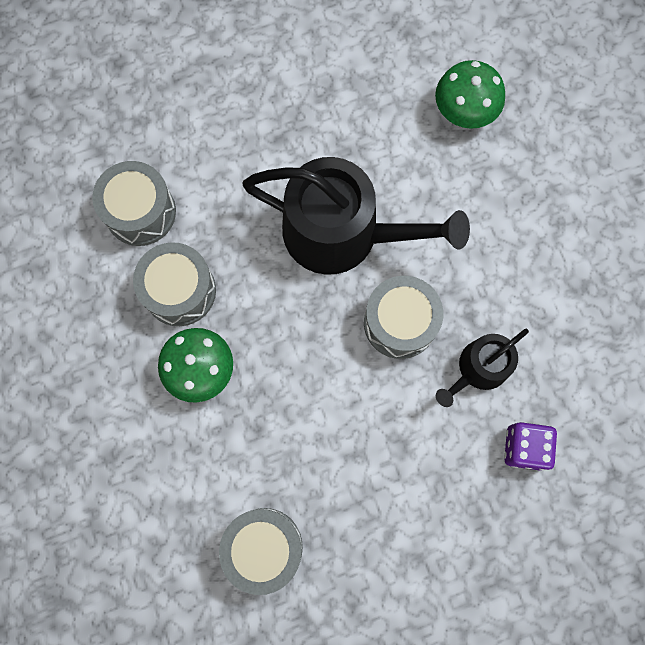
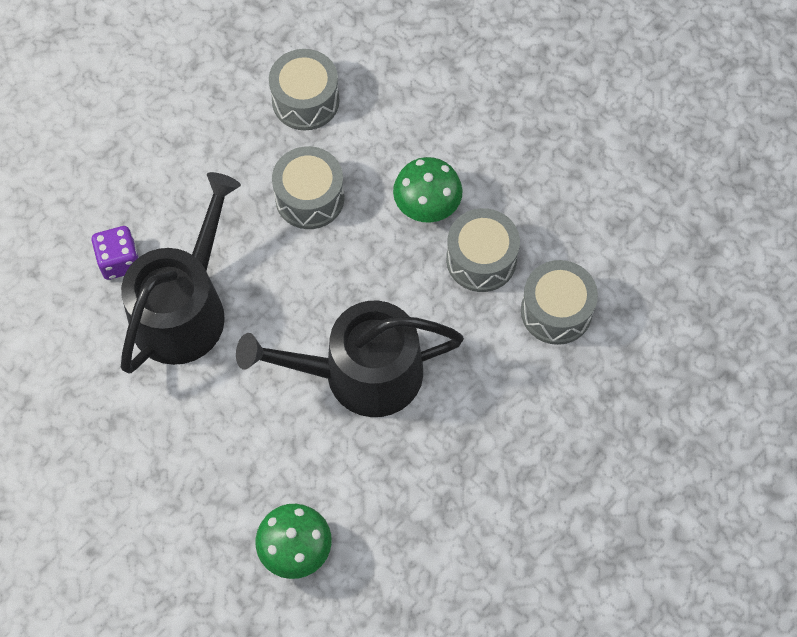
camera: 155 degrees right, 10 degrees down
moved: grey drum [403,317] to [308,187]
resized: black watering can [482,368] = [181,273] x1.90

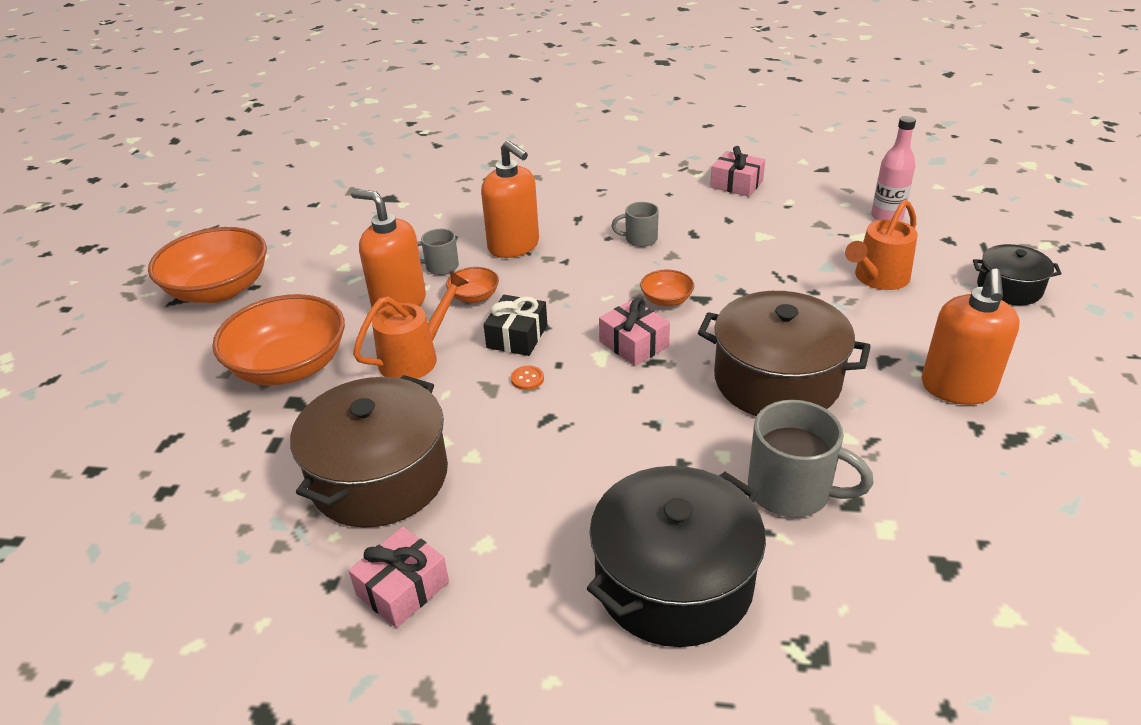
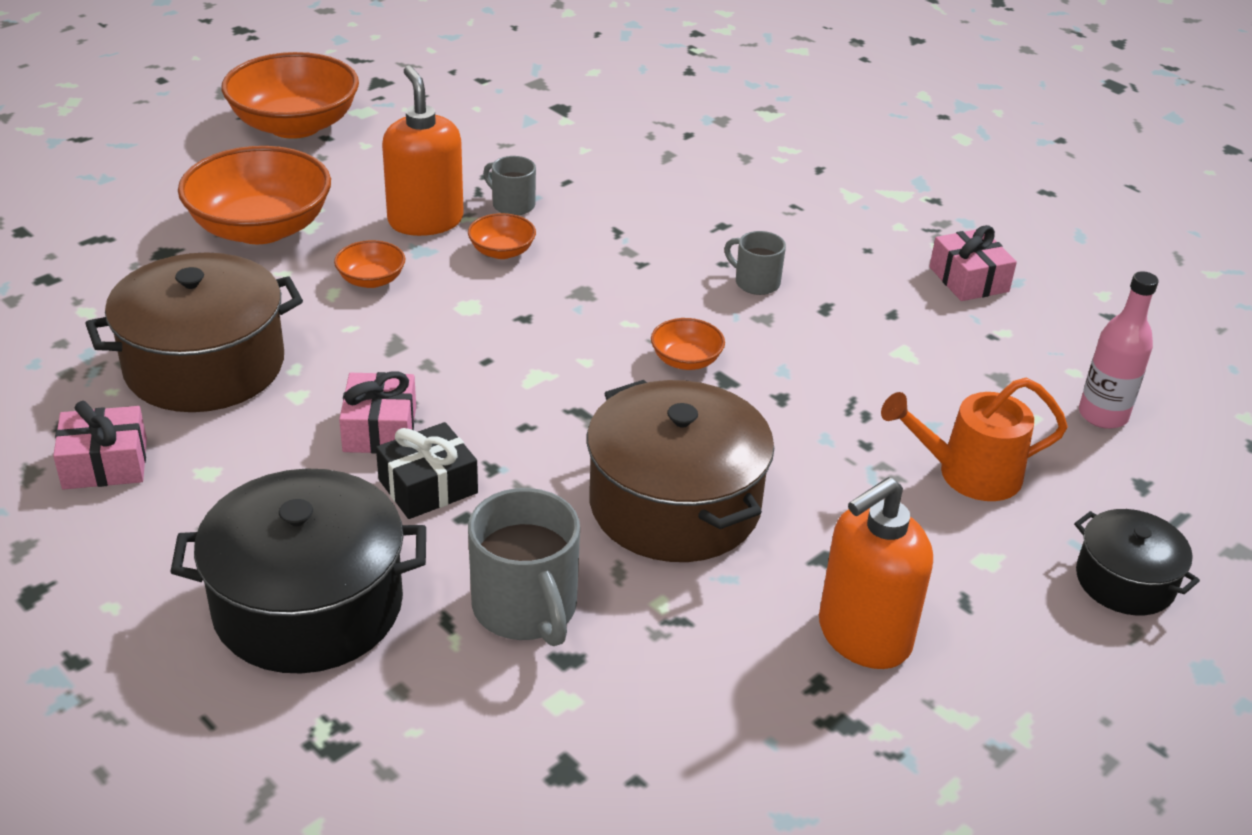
camera: 35 degrees right, 0 degrees up
removed: orange soap dispenser [510,199]; orange button [527,377]
moved: black gift [515,325] to [427,470]; pink gift [634,332] to [377,412]
replaced: orange watering can [411,325] to orange bowl [369,264]

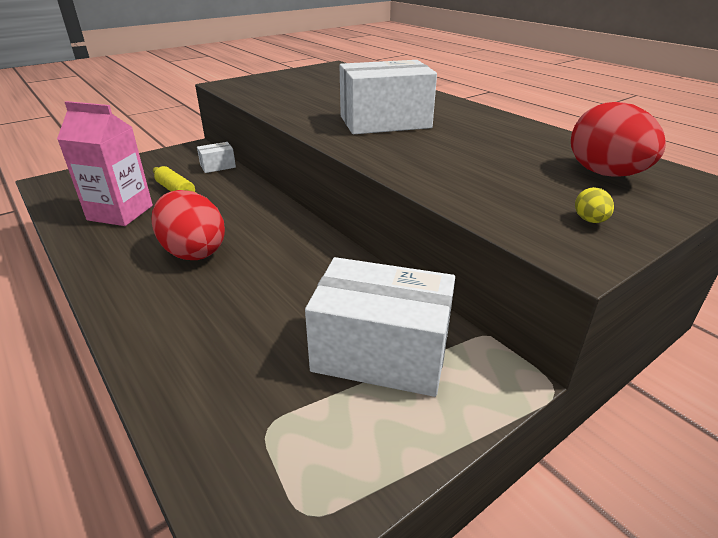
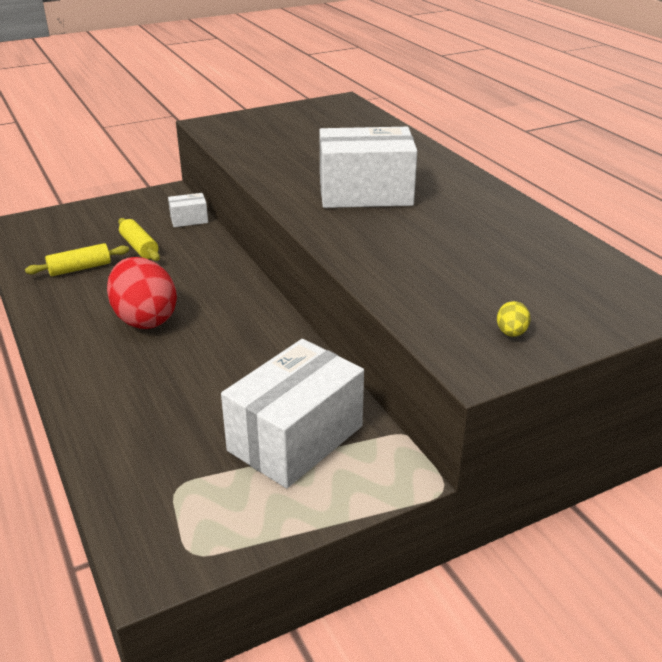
camera: 10 degrees right, 0 degrees up
removed: red egg [618,139]
replaced: pink carton [105,163] to yellow rolling pin [77,259]
turned: white box [380,327] = [292,413] 75 degrees counterclockwise

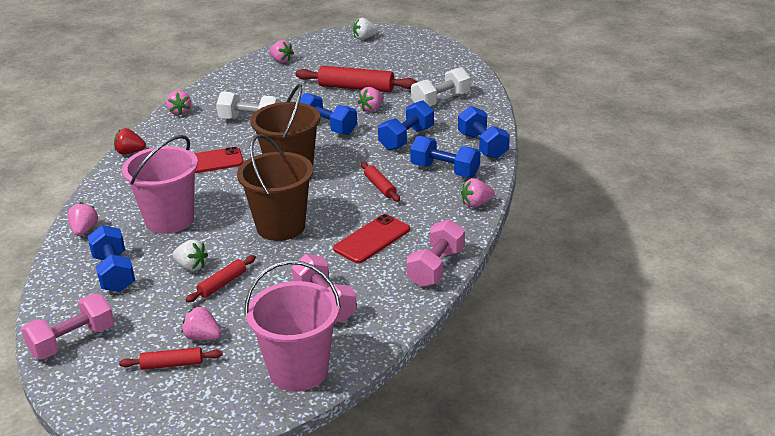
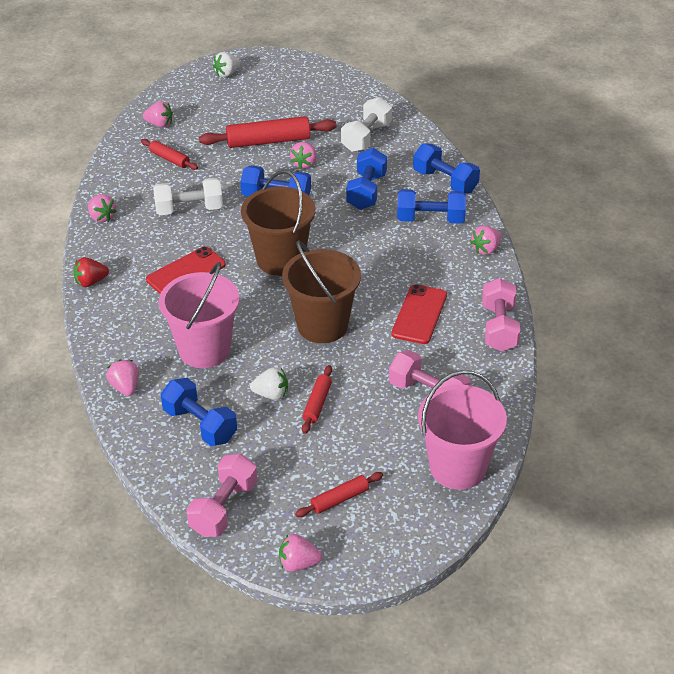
camera: 25 degrees left, 10 degrees up
moved: pink strawberry [201,324] to [300,553]; red rolling pin [380,182] to [169,154]

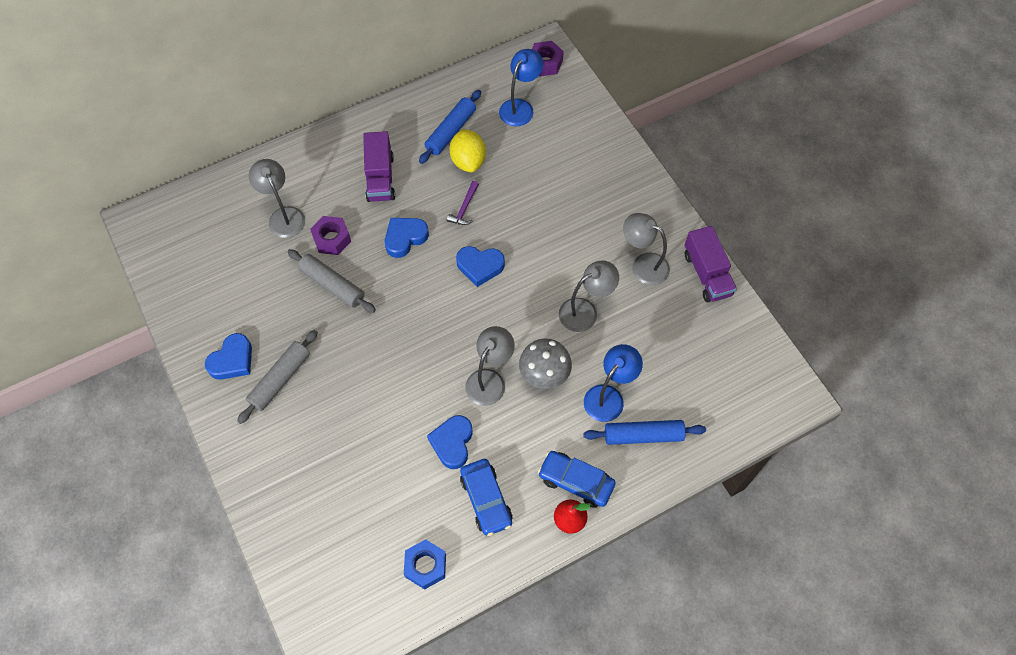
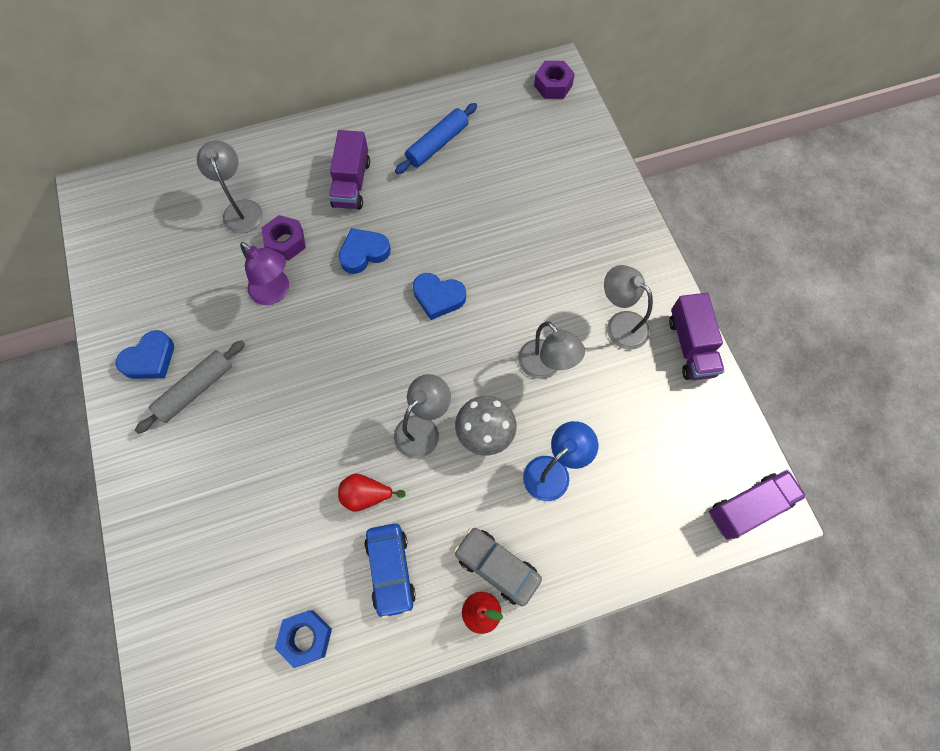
camera: 10 degrees right, 5 degrees up
removed: purple hammer [463,203]; yellow lemon [468,150]; blue lamp [521,87]; blue rolling pin [644,432]
added: purple truck [757,505]
replaced: grey rolling pin [331,281] to purple lamp [264,273]; blue heart [450,442] to red pear [372,493]
recoloured: blue car [577,479] to grey car [498,567]
turned: grey lamp [589,296] = [551,350] 75 degrees clockwise

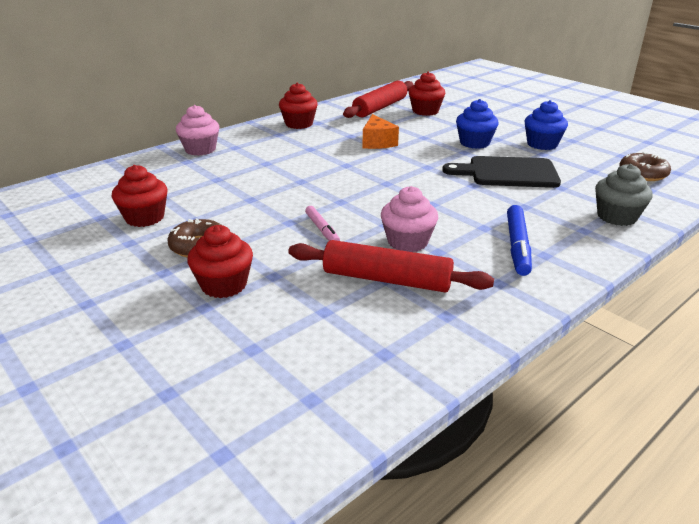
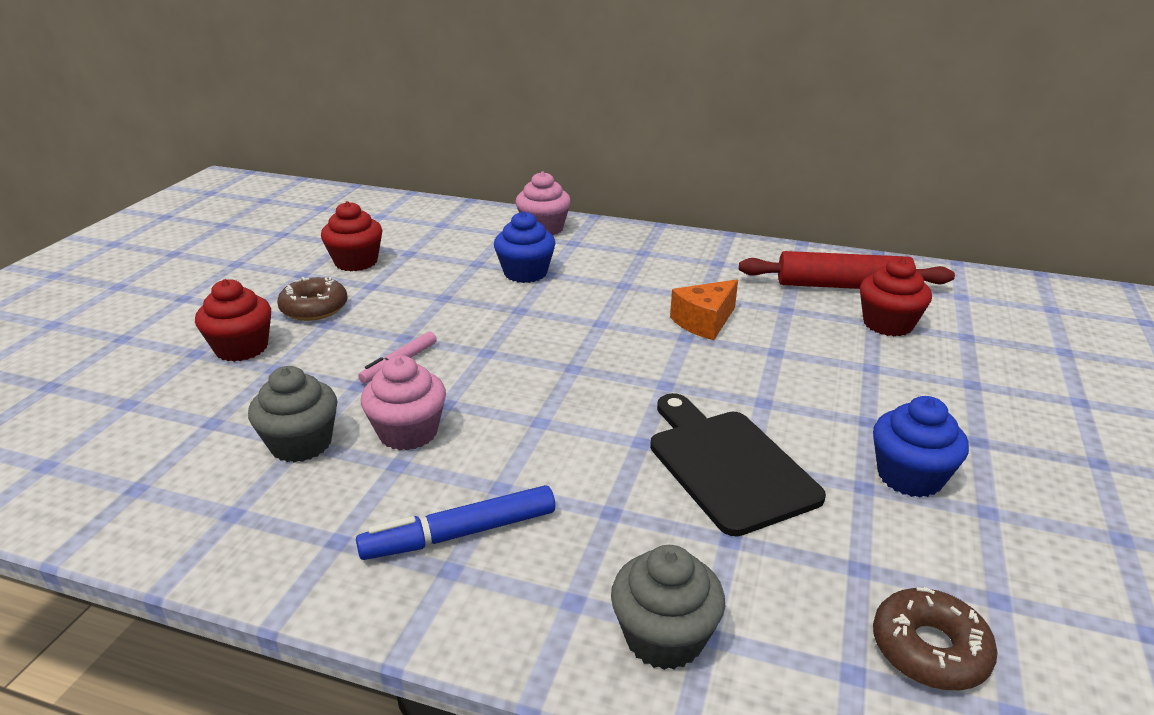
camera: 60 degrees right, 0 degrees up
removed: red cupcake [298,106]
moved: blue cupcake [477,124] to [525,247]
replaced: red rolling pin [391,266] to grey cupcake [292,414]

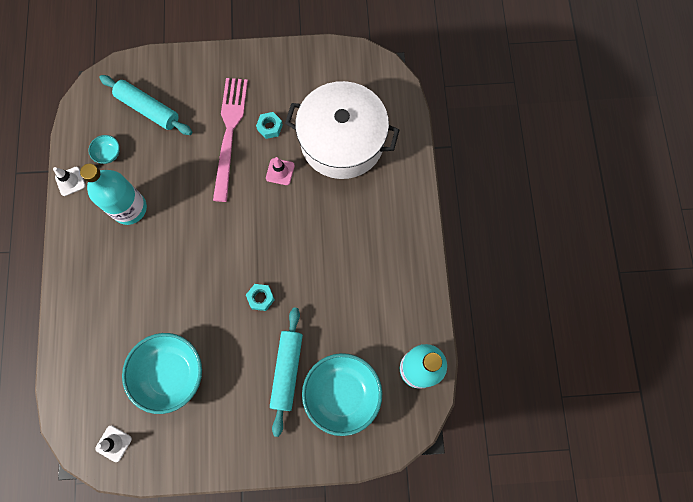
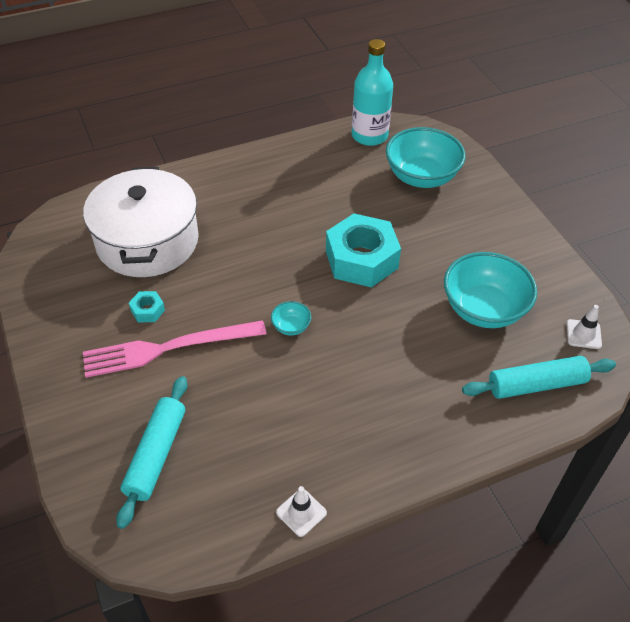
camera: 110 degrees left, 25 degrees down
removed: turquoise bottle [113,194]; pink traffic cone [280,171]
moved: turquoise bowl [104,149] to [291,318]; turquoise rolling pin [286,372] to [539,377]
resized: turquoise nut [260,297] = [363,250] x2.35

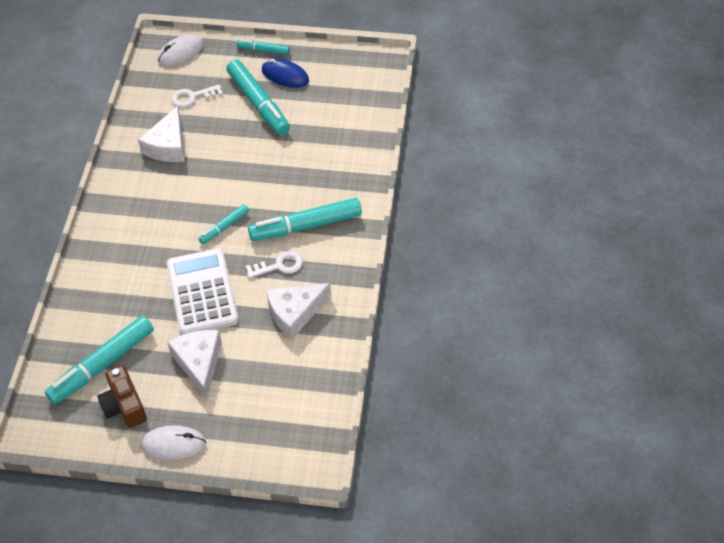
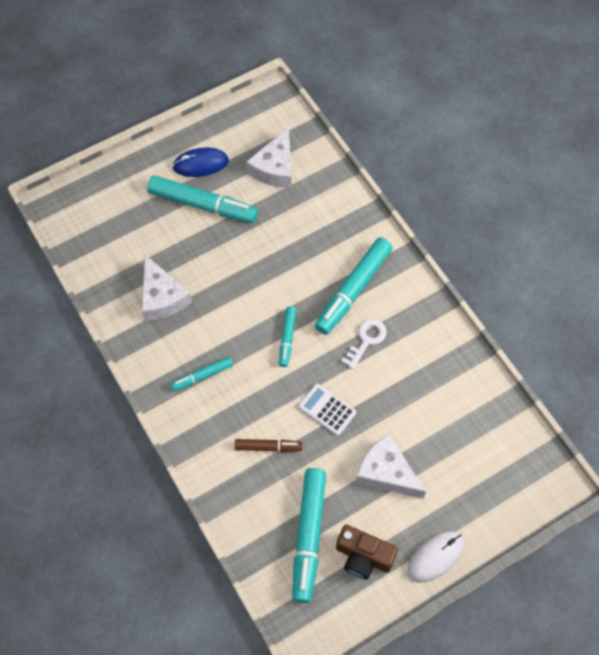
camera: 40 degrees left, 10 degrees up
removed: white mouse [181,50]; white key [197,96]
added: brown marker [268,445]
moved: turquoise marker [263,47] to [202,374]; white cheese [298,311] to [268,157]
resized: white calculator [202,291] = [327,410] x0.53

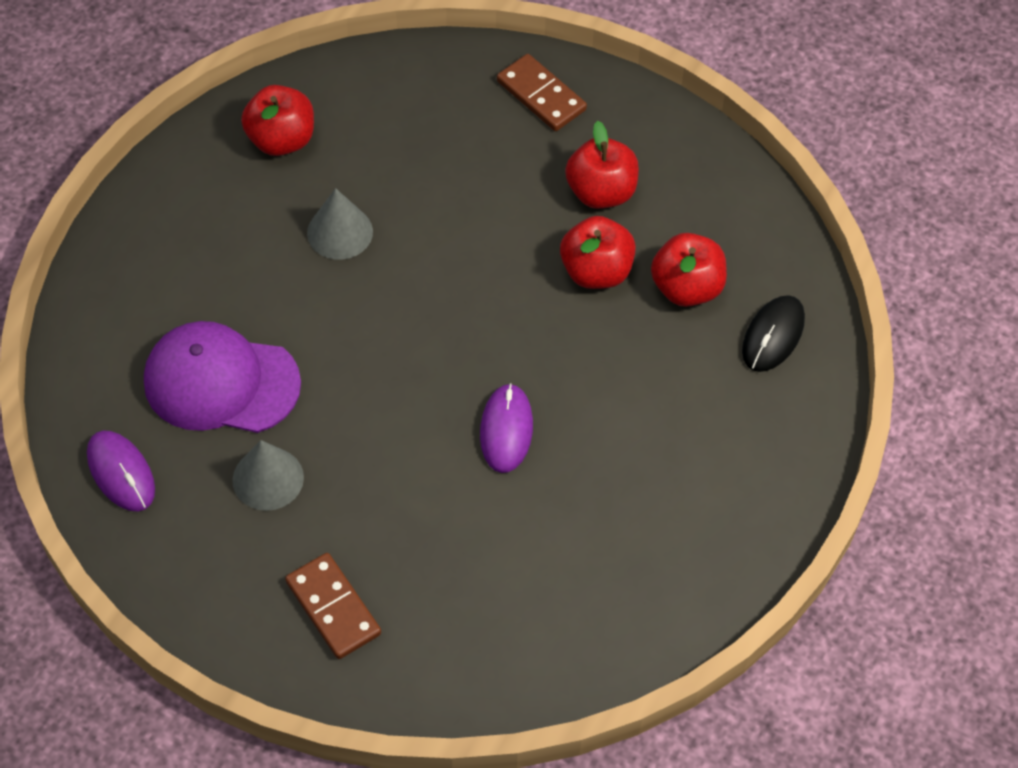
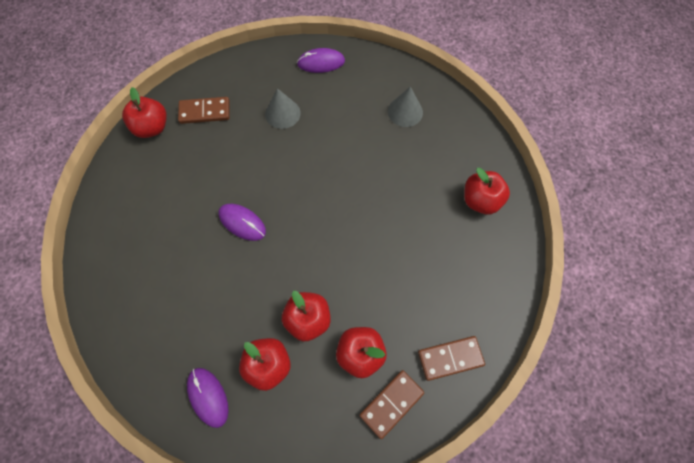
camera: 120 degrees right, 10 degrees up
removed: purple cap [222,377]
added: red apple [144,112]; brown domino [391,404]
moved: grey cone [340,224] to [405,107]
recoloured: black mouse [773,333] to purple mouse [208,398]

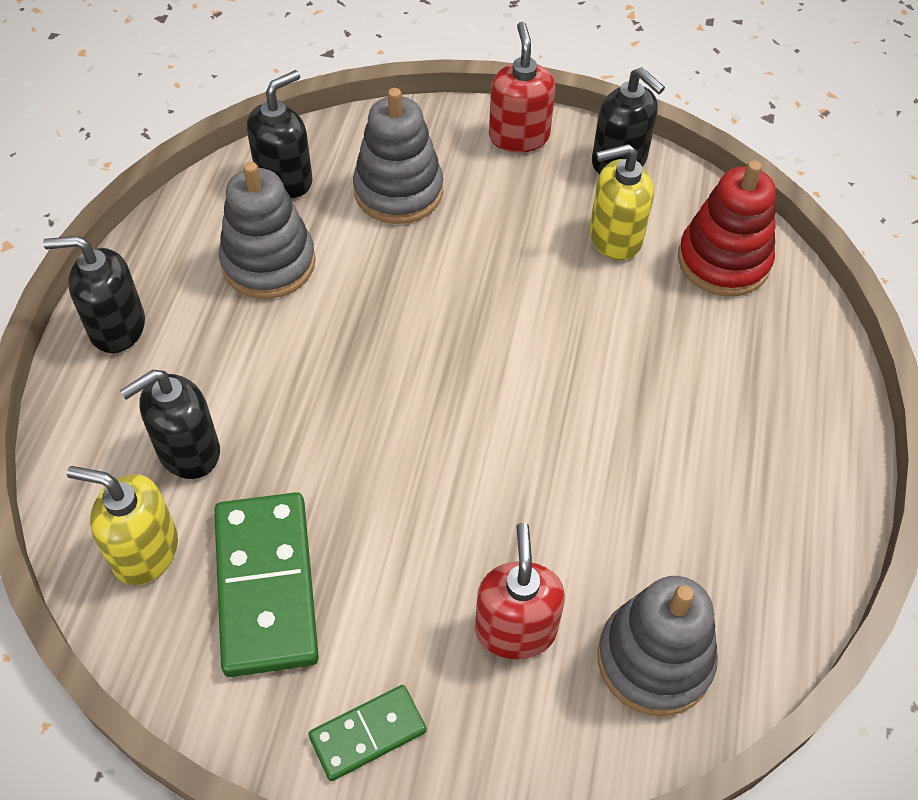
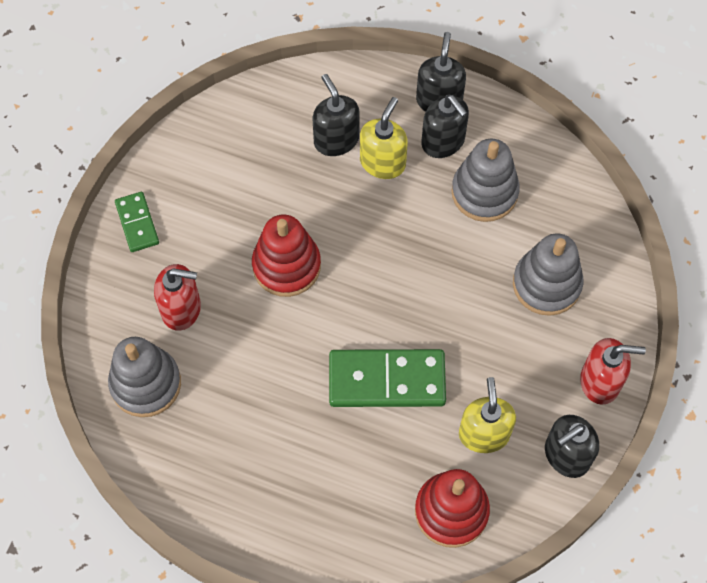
camera: 100 degrees right, 10 degrees up
added: red stacking toy [286,255]
moved: yellow soap dispenser [122,525] to [384,138]; green domino [266,584] to [387,378]; black soap dispenser [280,134] to [445,126]

